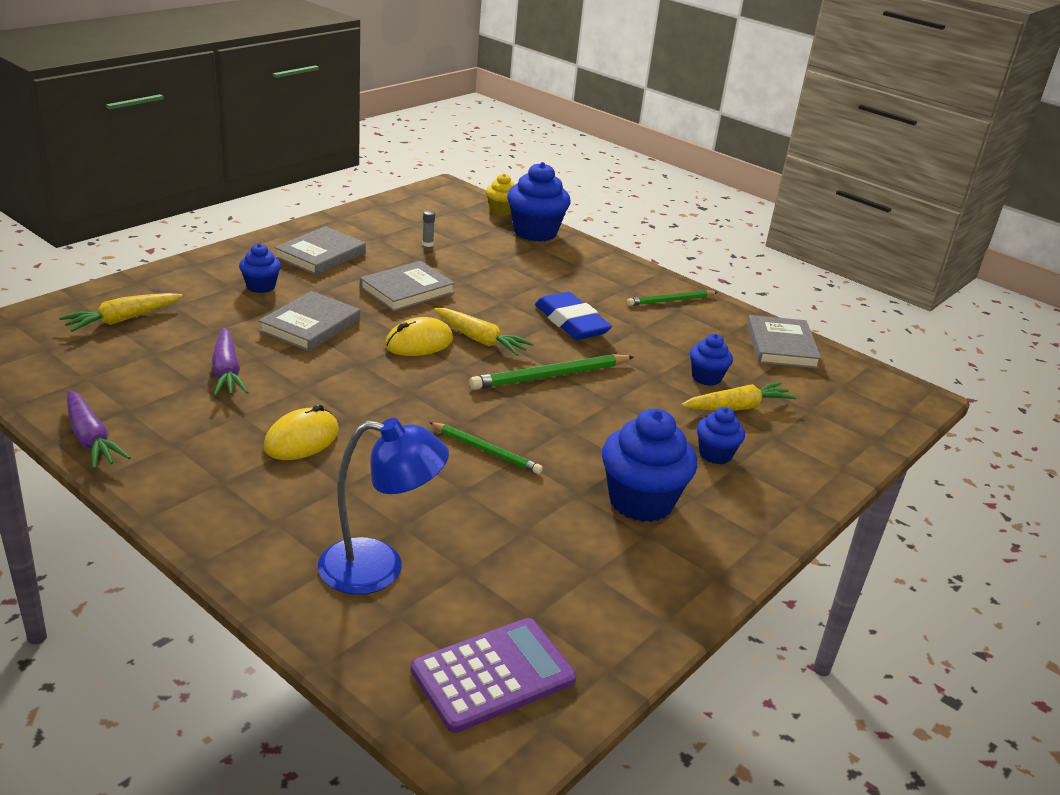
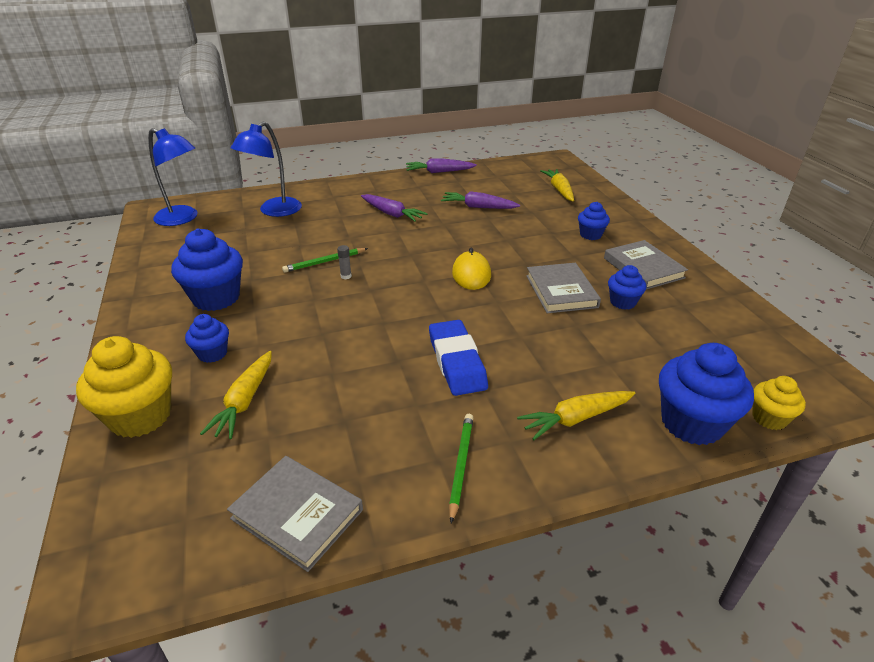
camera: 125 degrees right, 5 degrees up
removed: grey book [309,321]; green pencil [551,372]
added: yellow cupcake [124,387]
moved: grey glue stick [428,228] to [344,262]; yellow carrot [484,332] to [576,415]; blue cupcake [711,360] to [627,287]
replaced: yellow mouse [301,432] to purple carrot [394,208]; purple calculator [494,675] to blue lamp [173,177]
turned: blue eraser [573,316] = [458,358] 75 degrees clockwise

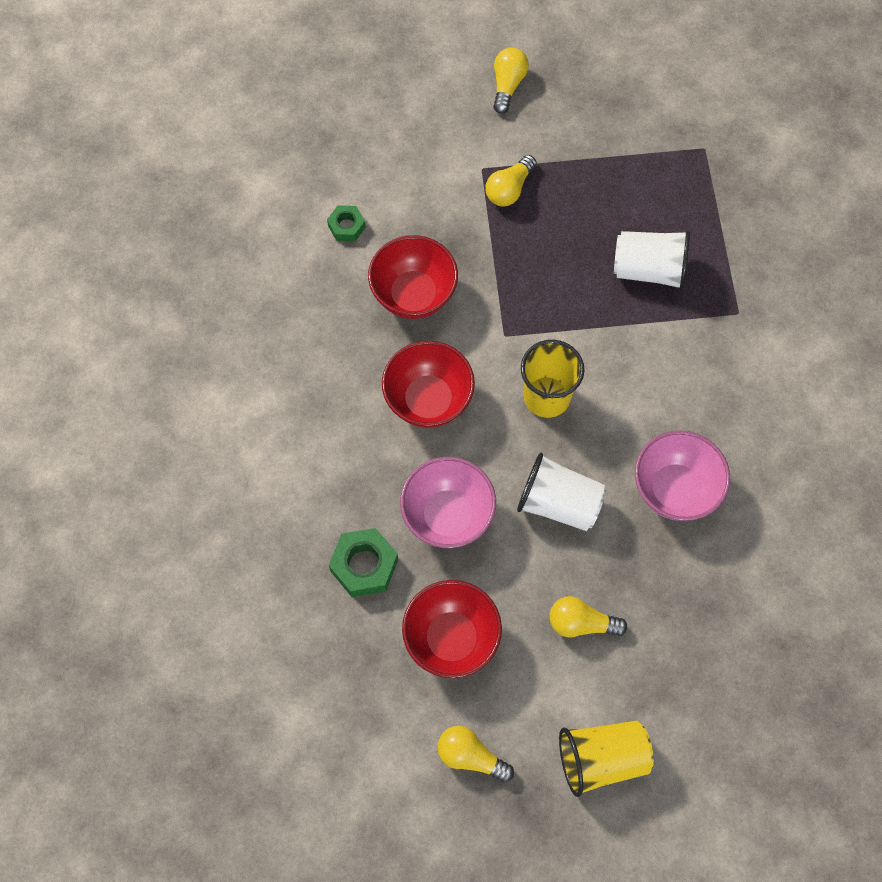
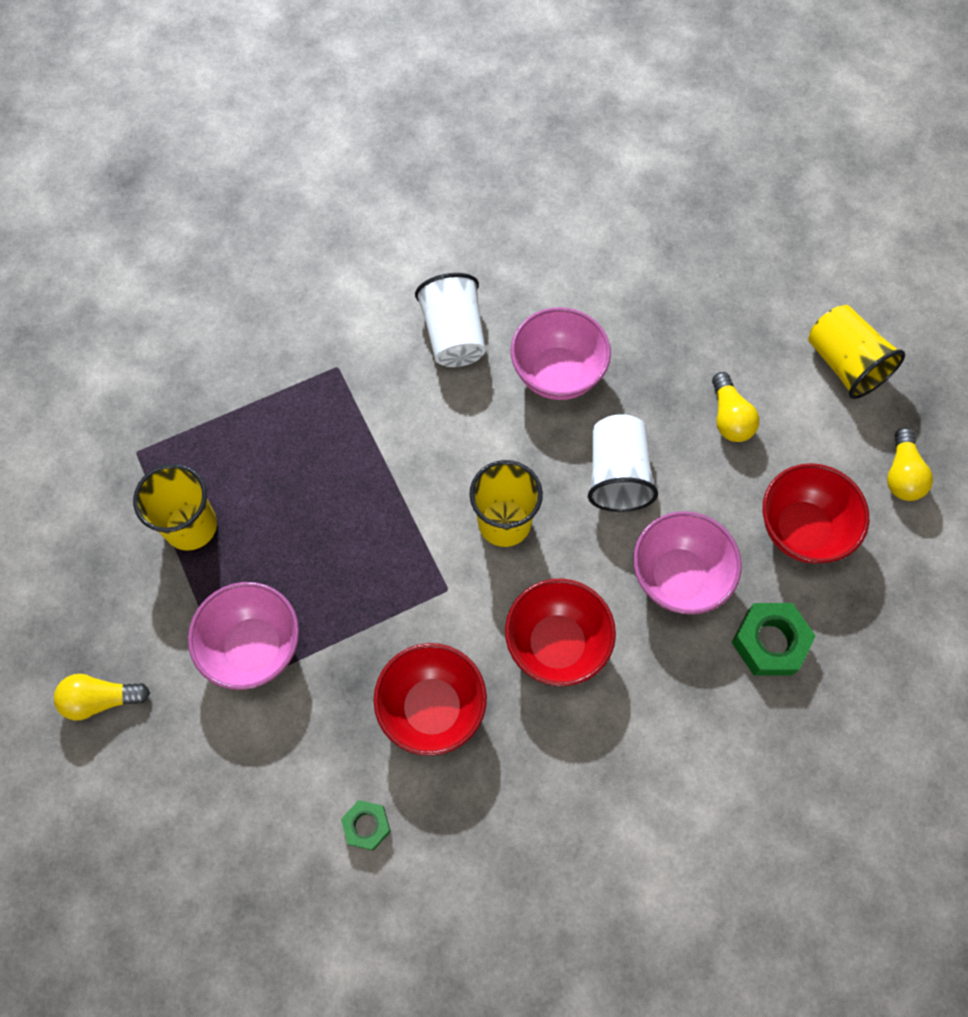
camera: 110 degrees left, 0 degrees up
added: yellow cup [175,507]
moved: white cup [652,260] to [450,320]
replaced: yellow light bulb [511,180] to pink bowl [243,636]

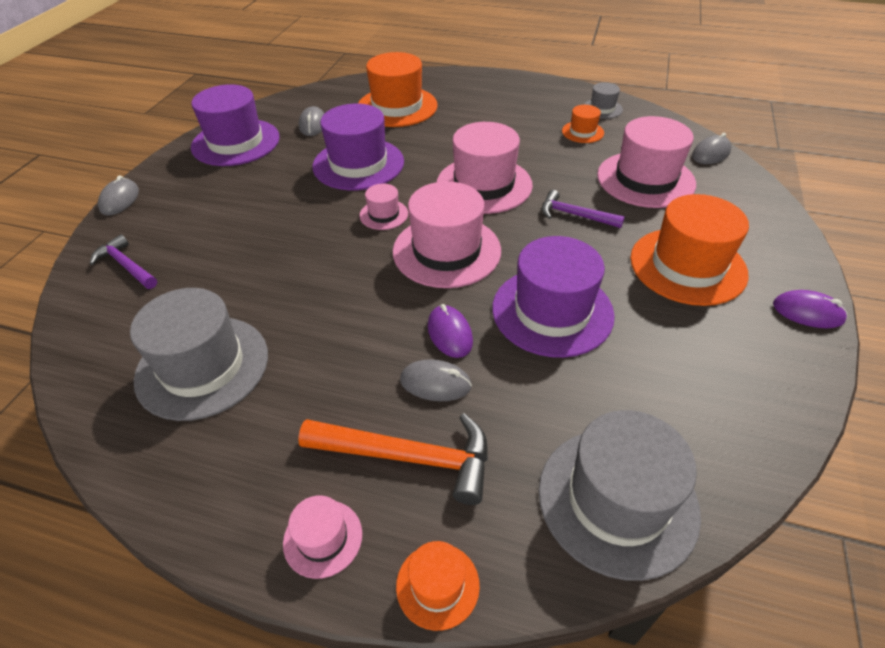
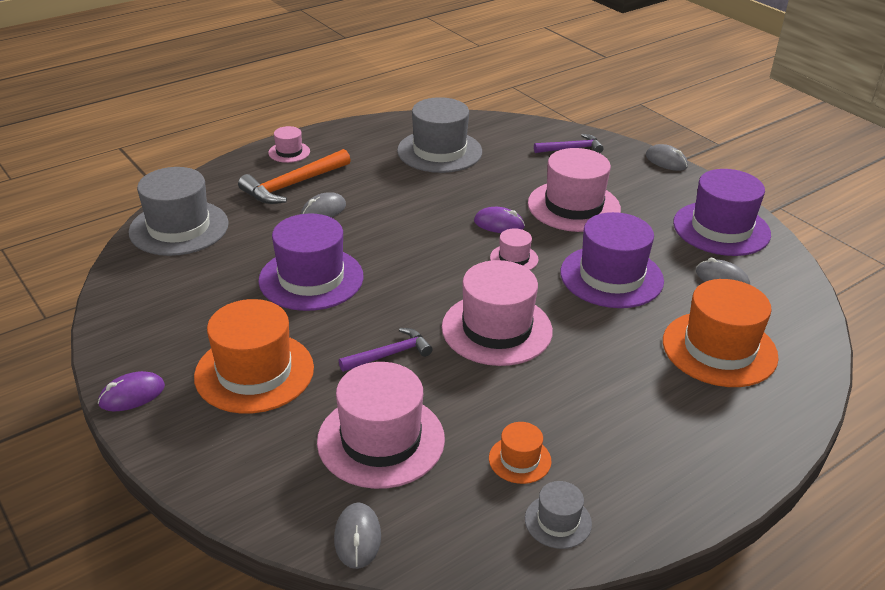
camera: 125 degrees right, 10 degrees down
removed: orange hat [438,586]
moved: pink hat [447,234] to [574,190]; purple mouse [450,331] to [499,220]

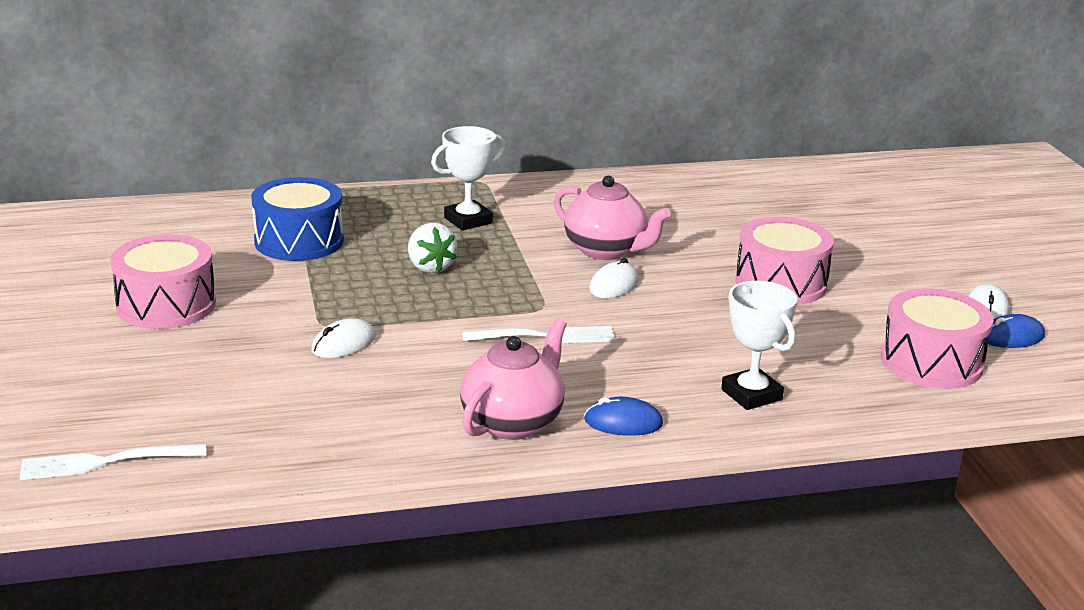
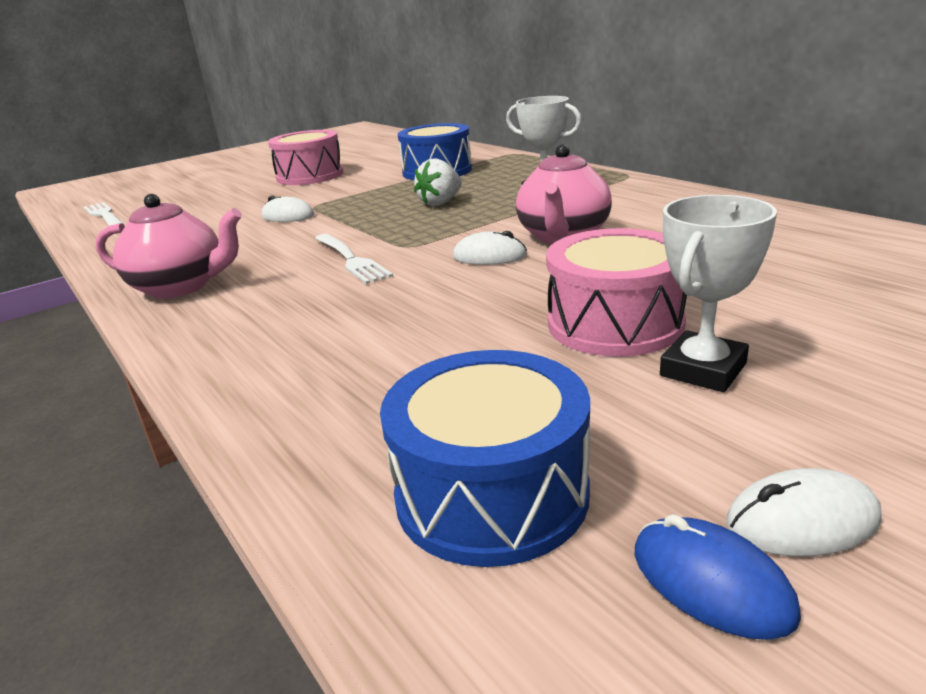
camera: 70 degrees right, 0 degrees up
removed: blue mouse [623,416]
moved: white trophy [759,345] to [718,293]
recoloured: pink drum [937,338] to blue drum [485,458]

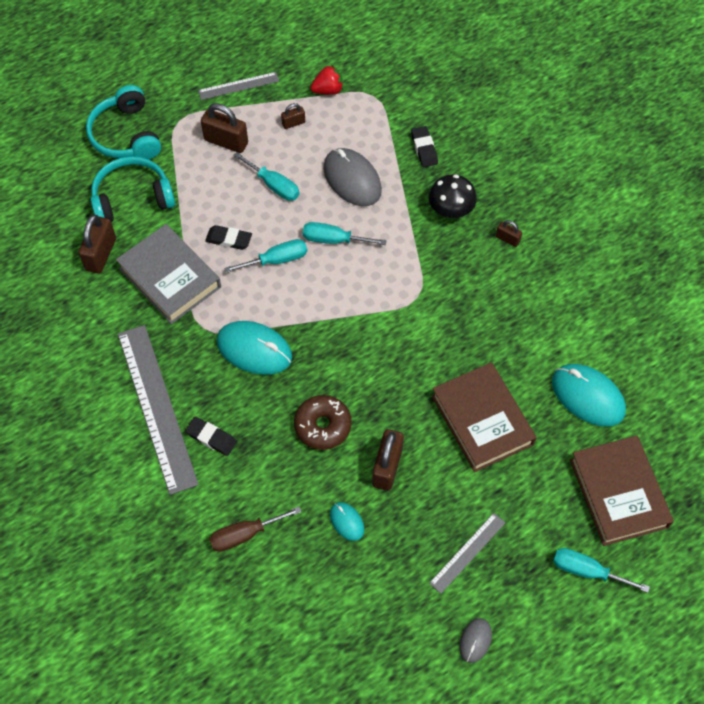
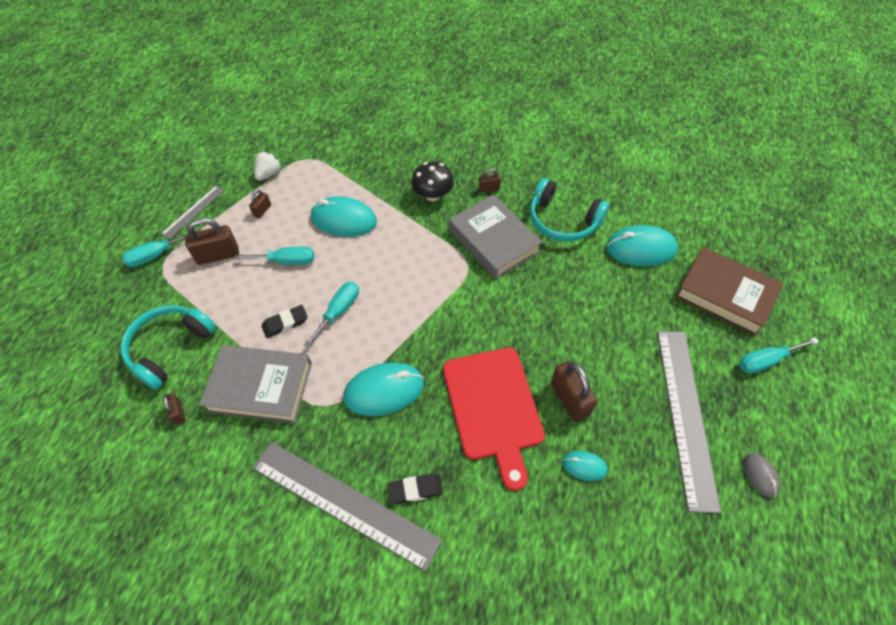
camera: 40 degrees left, 5 degrees down
removed: brown screwdriver [255,529]; black eraser [424,146]; brown book [484,417]
added: grey book [495,236]
moved: turquoise headphones [123,122] to [569,210]; turquoise screwdriver [345,233] to [161,247]
replaced: brown donut [323,422] to red cutting board [494,419]
recoloured: red strawberry [326,79] to white strawberry [268,166]; grey mouse [352,177] to turquoise mouse [344,216]
resized: brown padlock [97,244] = [174,409] x0.53; grey ruler [467,553] = [689,422] x2.00

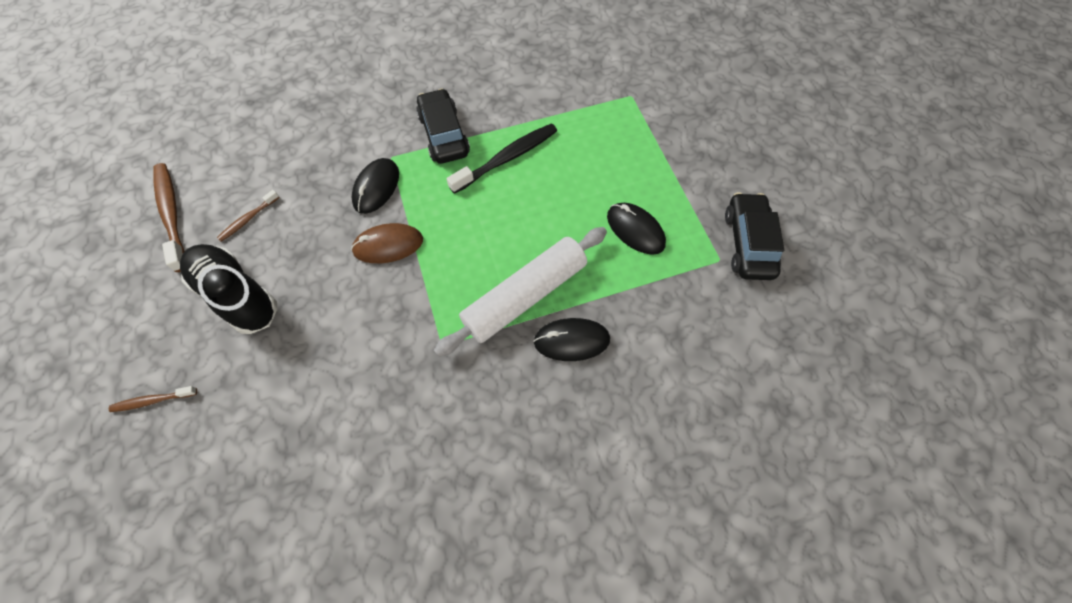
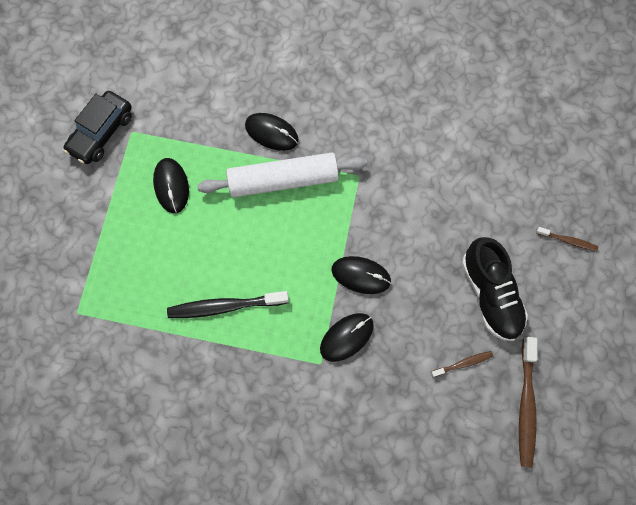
camera: 150 degrees left, 10 degrees up
removed: black car [443,126]
recoloured: brown mouse [387,243] to black mouse [361,275]

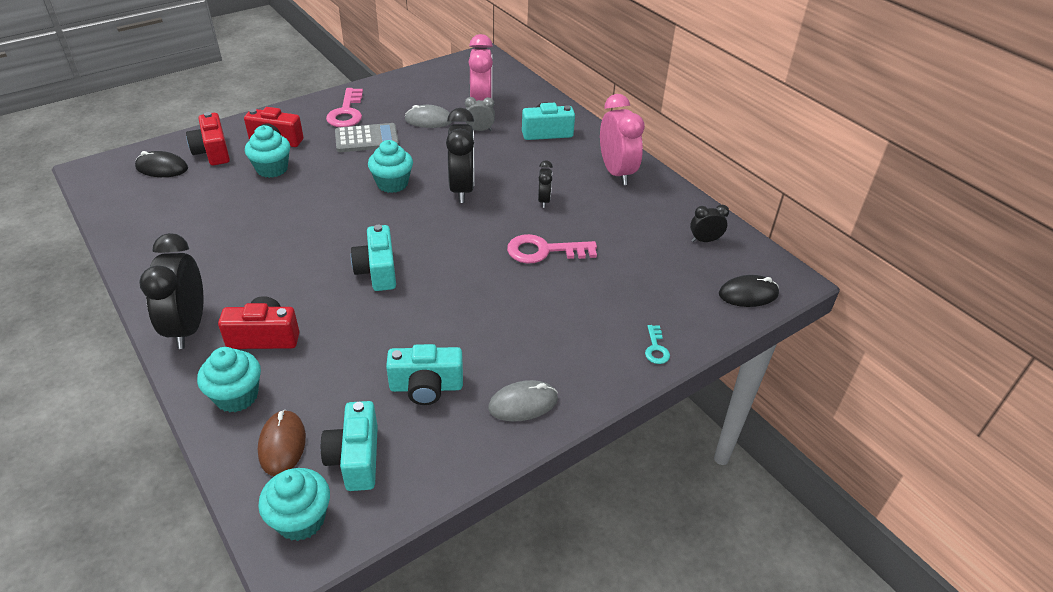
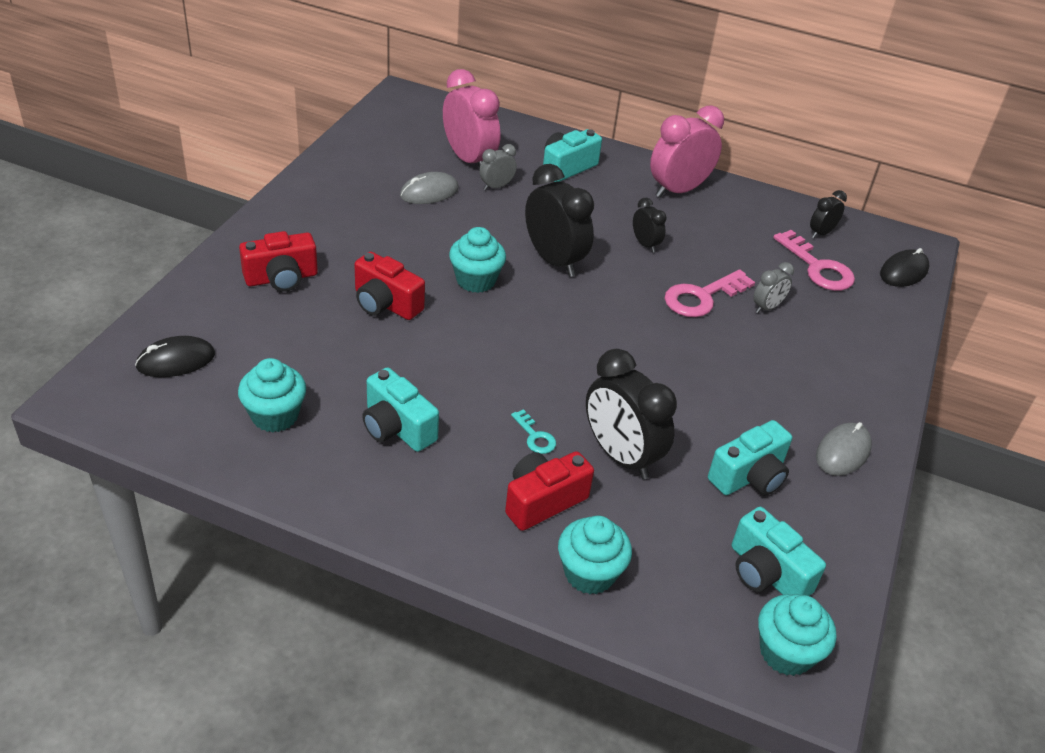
camera: 35 degrees left, 0 degrees up
removed: brown mouse [282,443]; grey calculator [367,137]
added: grey clock [773,287]
moved: black clock [171,291] to [631,414]; red camera [208,138] to [389,285]; turquoise cupcake [267,151] to [272,395]; pink key [344,107] to [814,260]; turquoise camera [373,258] to [400,409]; turquoise key [657,344] to [533,431]
turned: pink clock [622,139] = [687,152] 75 degrees counterclockwise

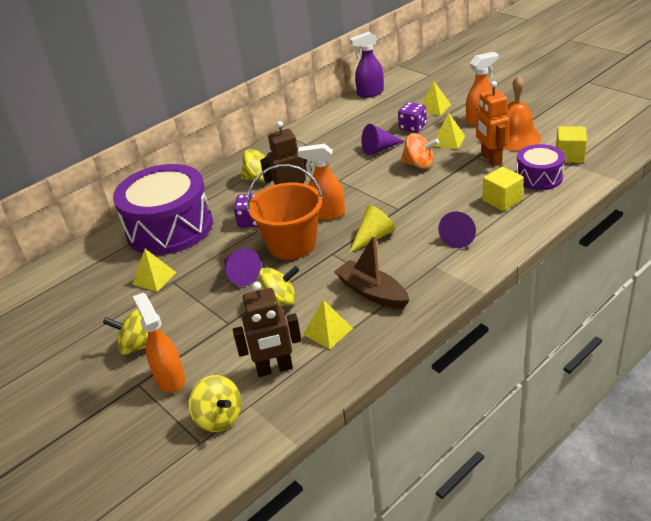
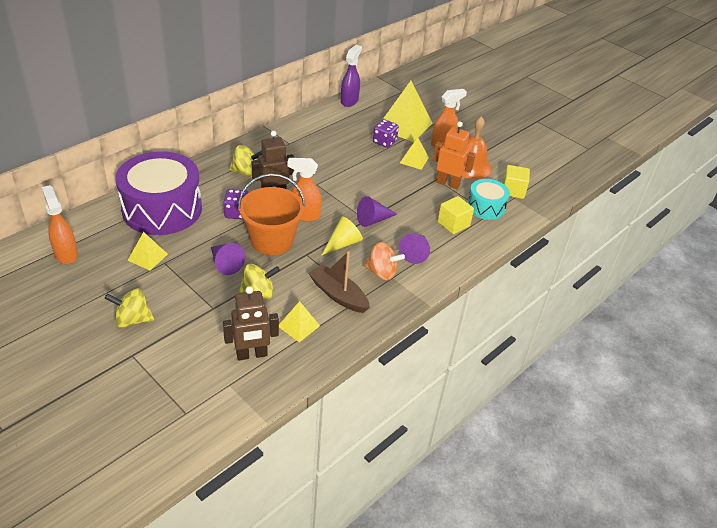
camera: 10 degrees left, 5 degrees up
removed: yellow spinning top [215,403]
moved: orange spray bottle [159,343] to [60,224]; purple cone [382,140] to [377,211]; orange spinning top [420,151] to [384,261]
recoloured: purple drum [540,167] to turquoise drum [488,199]
turned: purple spray bottle [367,64] = [351,76] 135 degrees clockwise; orange robot [493,123] = [454,155] 135 degrees clockwise
resized: yellow pyramid [436,98] = [407,111] x1.92

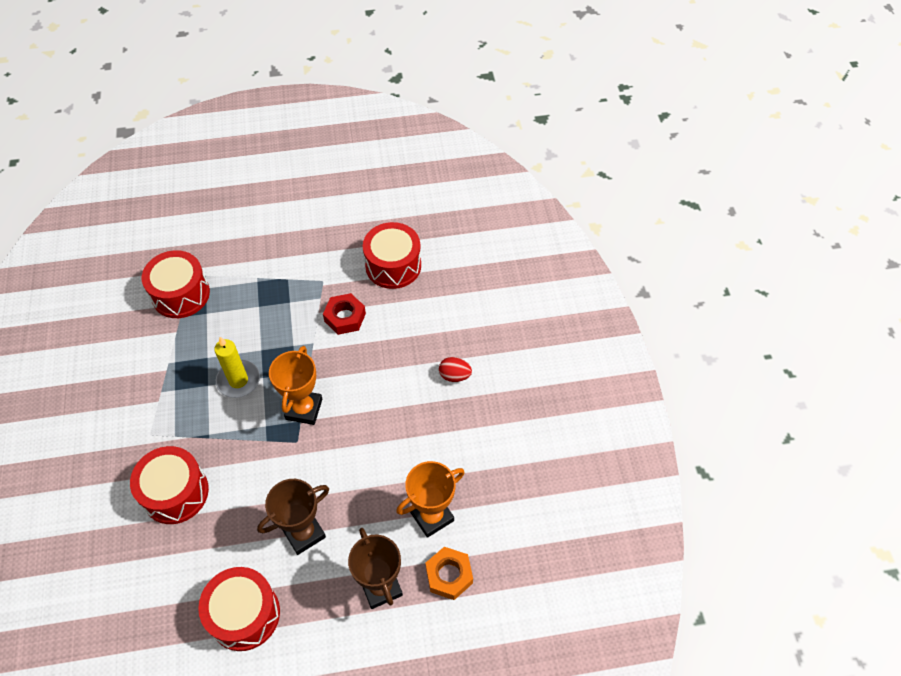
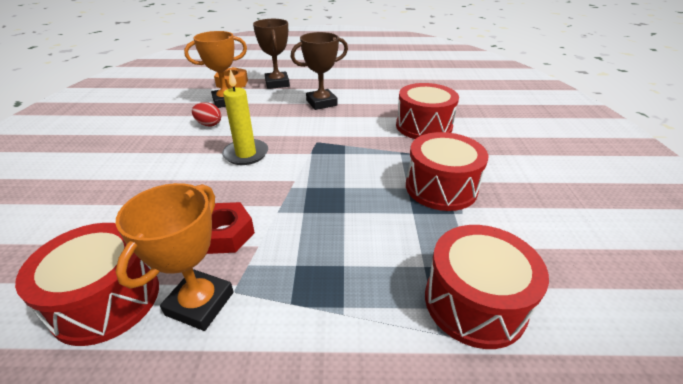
camera: 170 degrees left, 20 degrees down
moved: red drum [239,609] to [447,171]; yellow candle [237,367] to [245,117]; orange trophy [295,385] to [174,257]; red egg [455,369] to [206,114]

